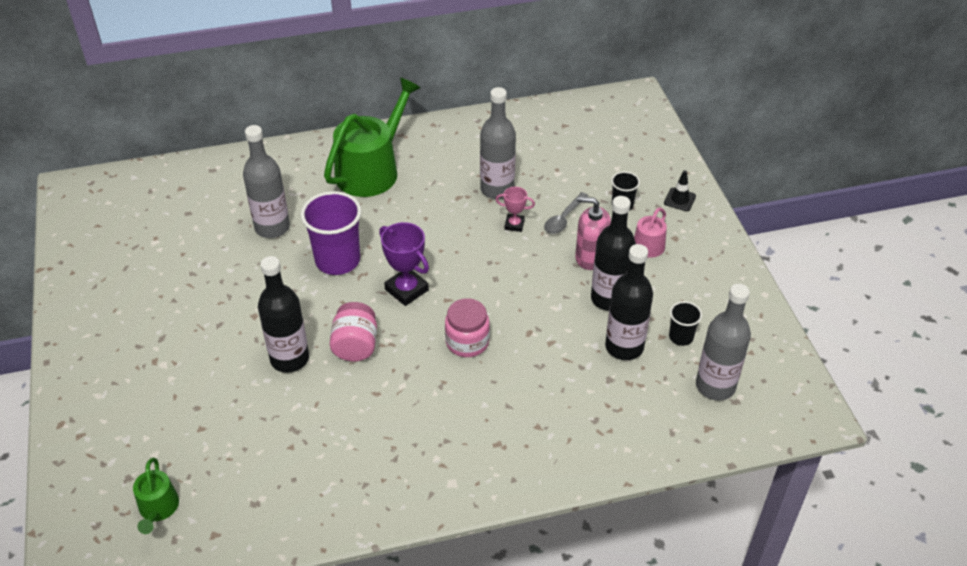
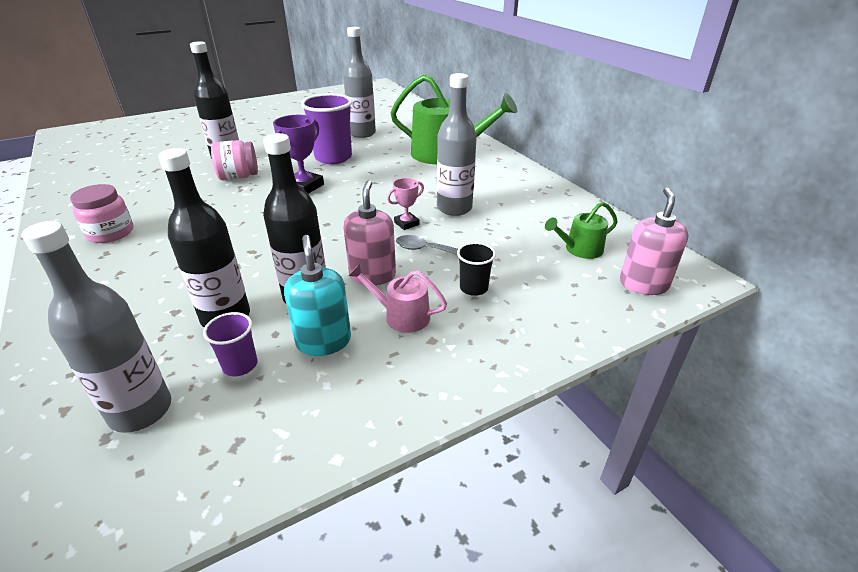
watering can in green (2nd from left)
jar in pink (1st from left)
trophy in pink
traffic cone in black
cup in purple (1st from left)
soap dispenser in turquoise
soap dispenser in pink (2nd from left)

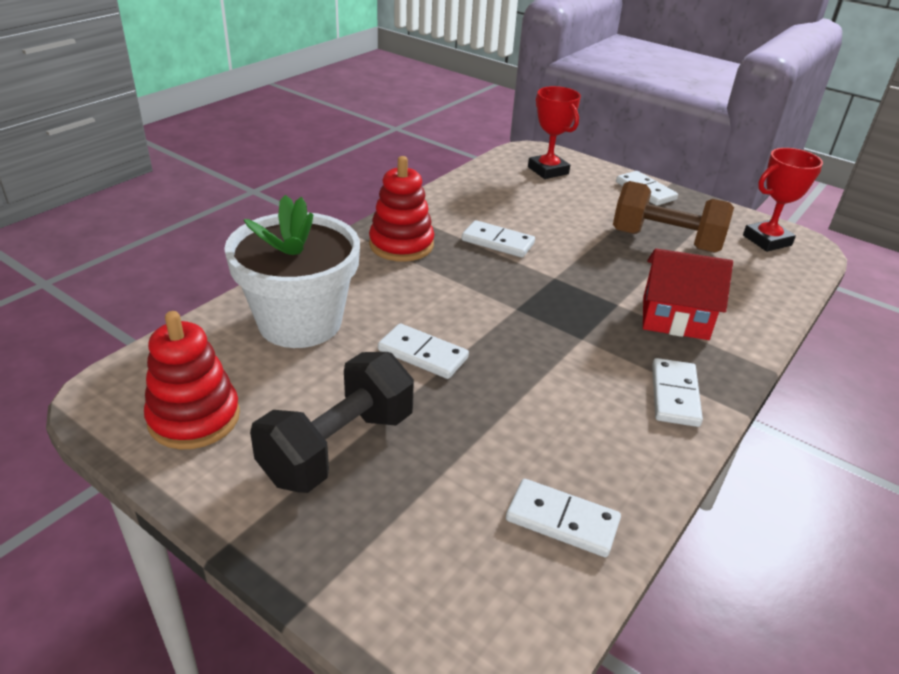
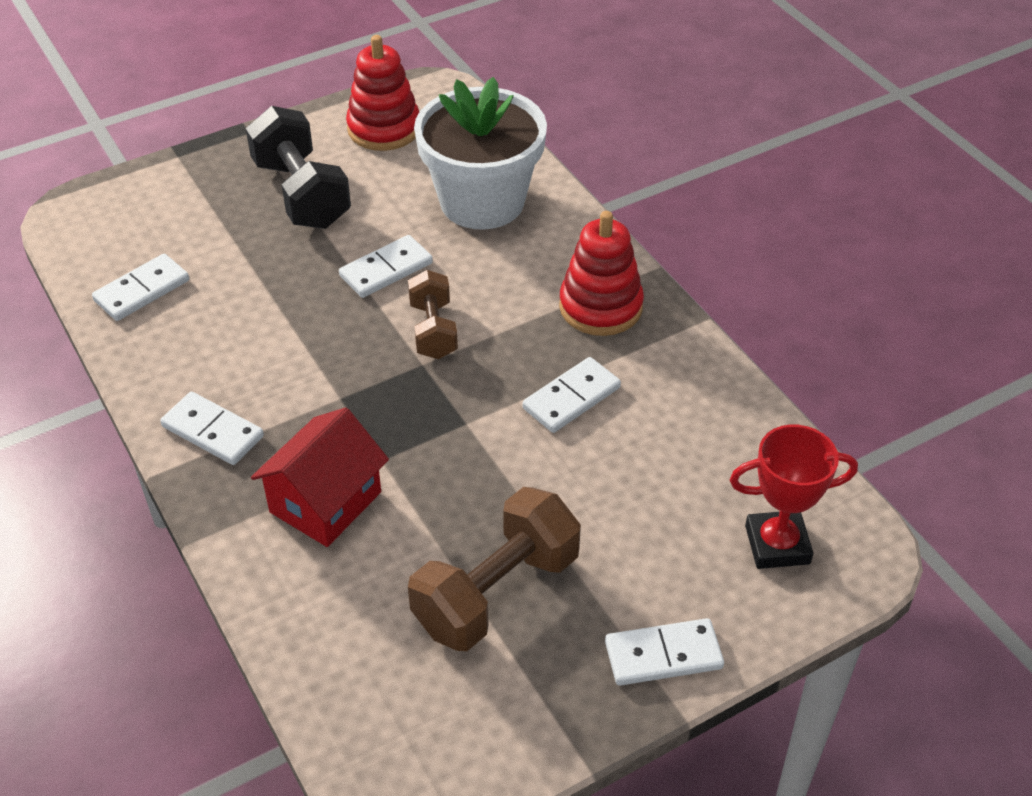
trophy in red (2nd from left in the first image)
dumbbell in brown (1st from left)

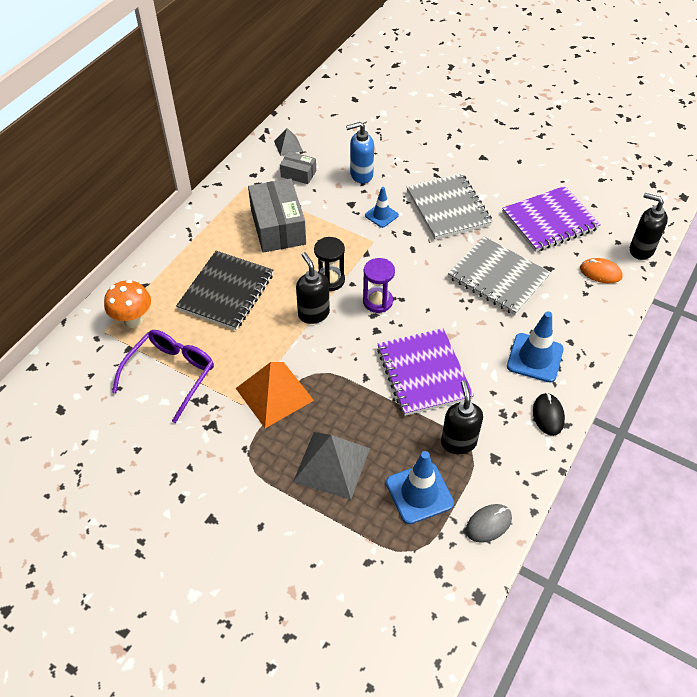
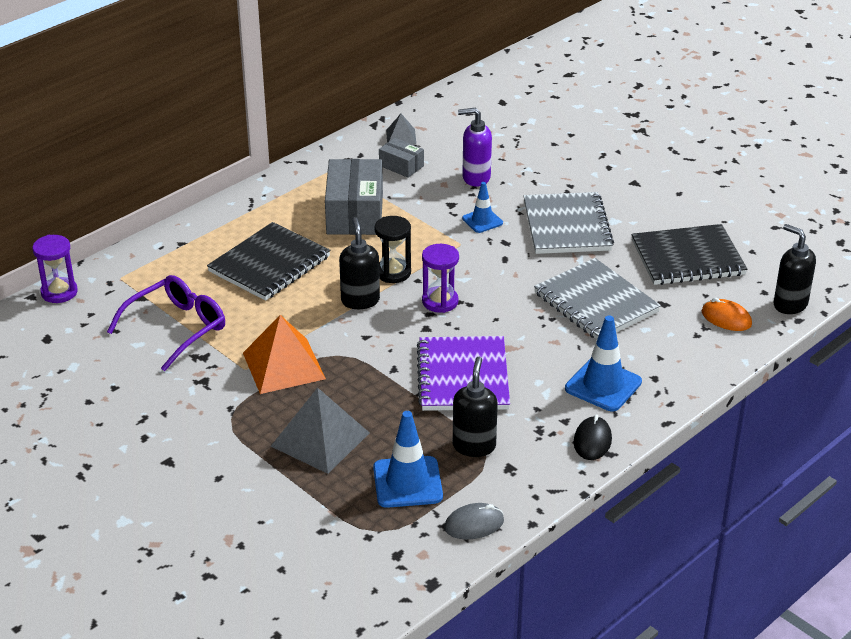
mushroom in orange
soap dispenser in purple
notebook in black (2nd from left)
hourglass in purple (1st from left)

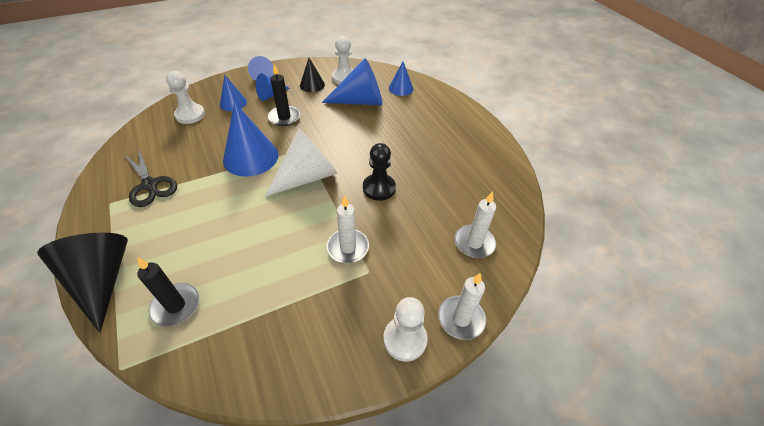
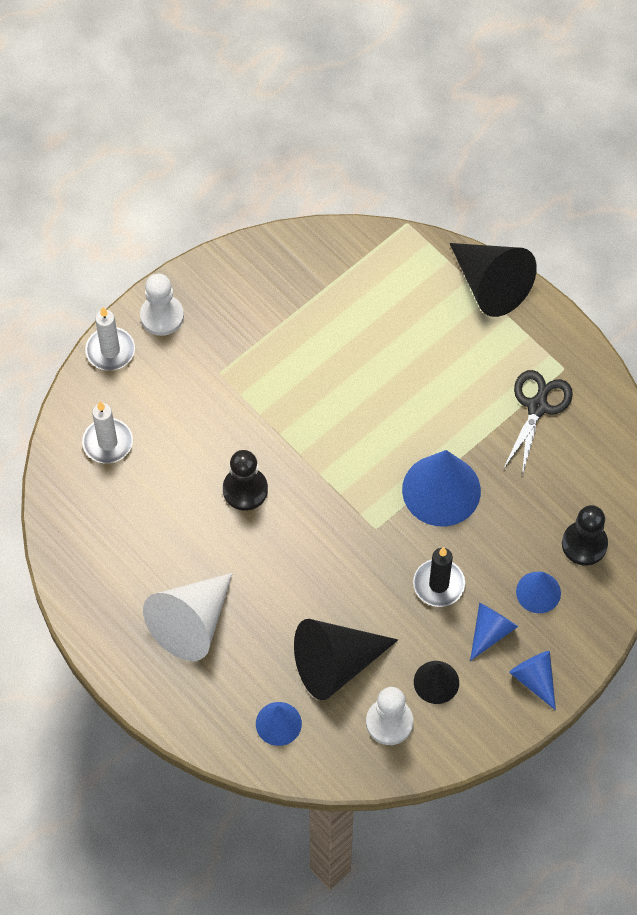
scissors in black
candle in black (1st from left in the first image)
pawn in black (2nd from left)
cone in white
cone in black (1st from left)
candle in white (1st from left in the first image)

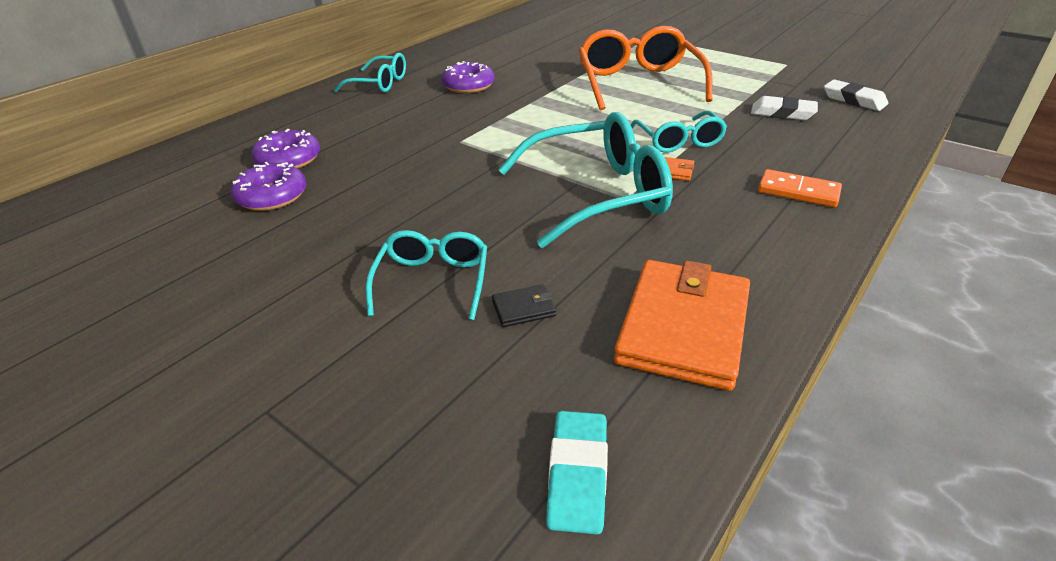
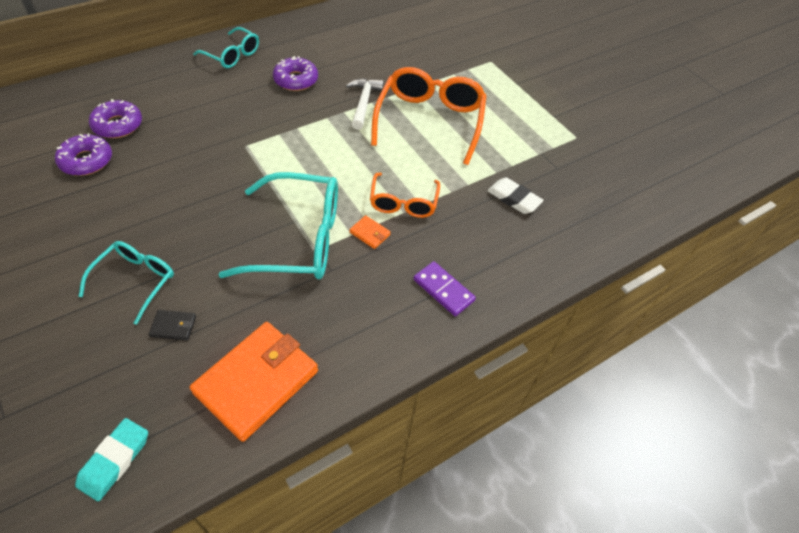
glasses in orange (1st from left)
domino in purple
eraser in white (2nd from left in the first image)
hammer in white

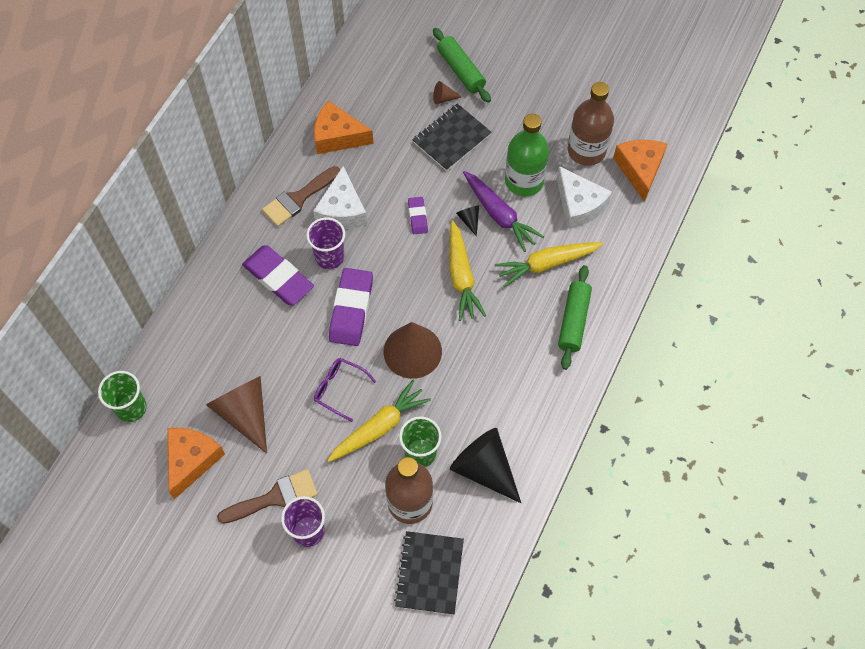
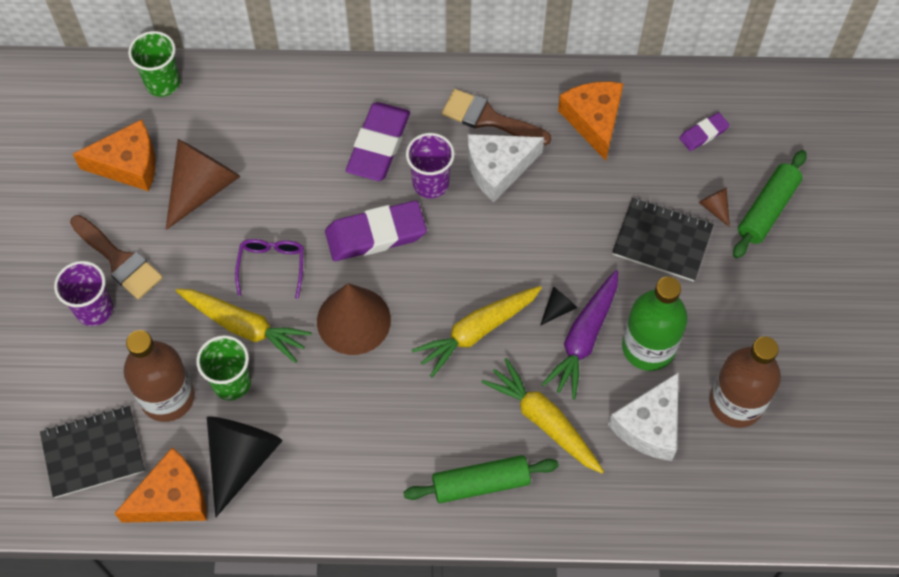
eraser in purple (3rd from left)
cheese in orange (2nd from left)

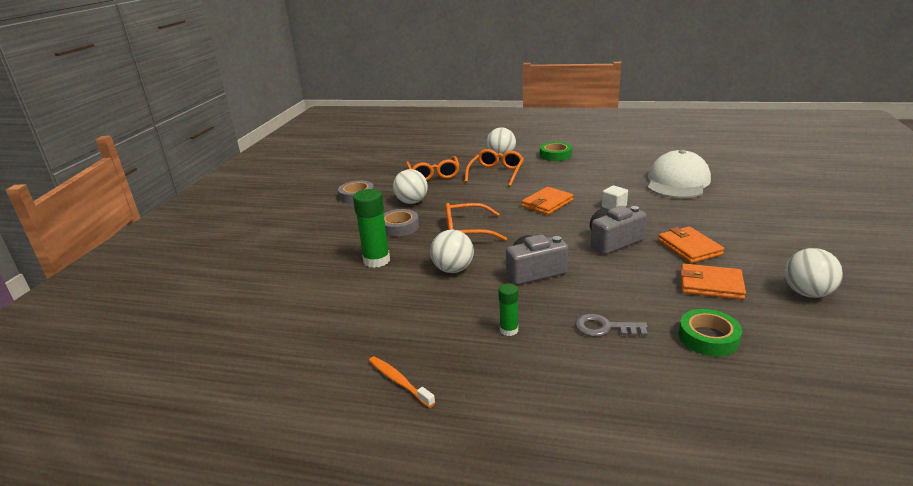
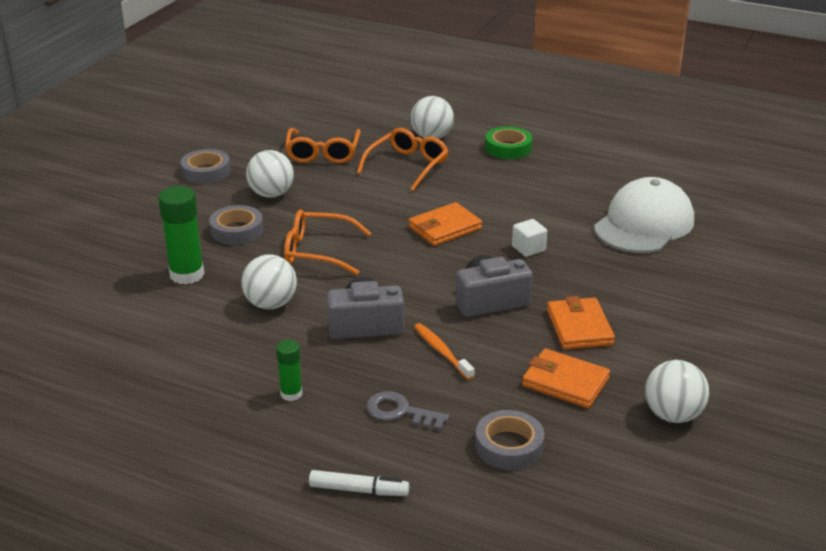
toothbrush in orange
tape in grey (3rd from left)
marker in white

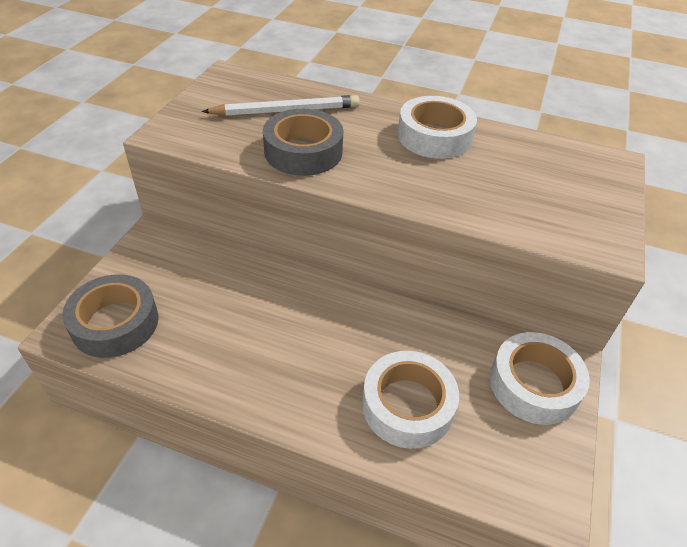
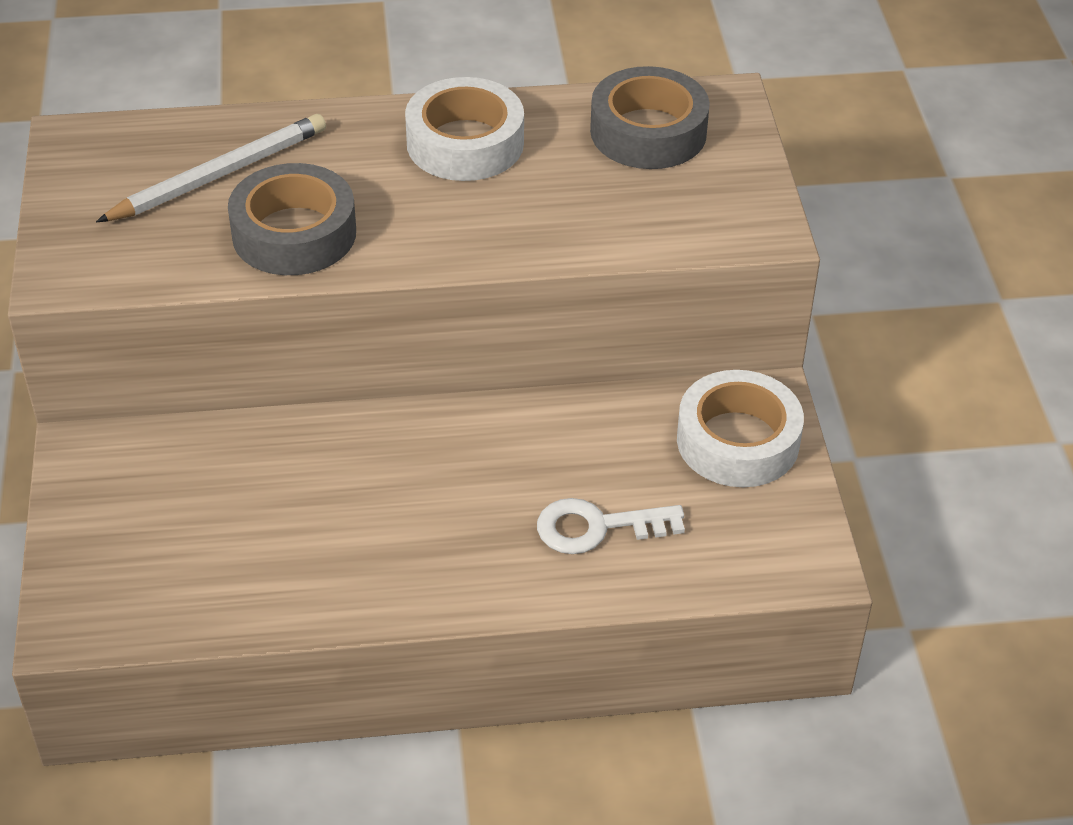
tape in grey (2nd from left)
key in white

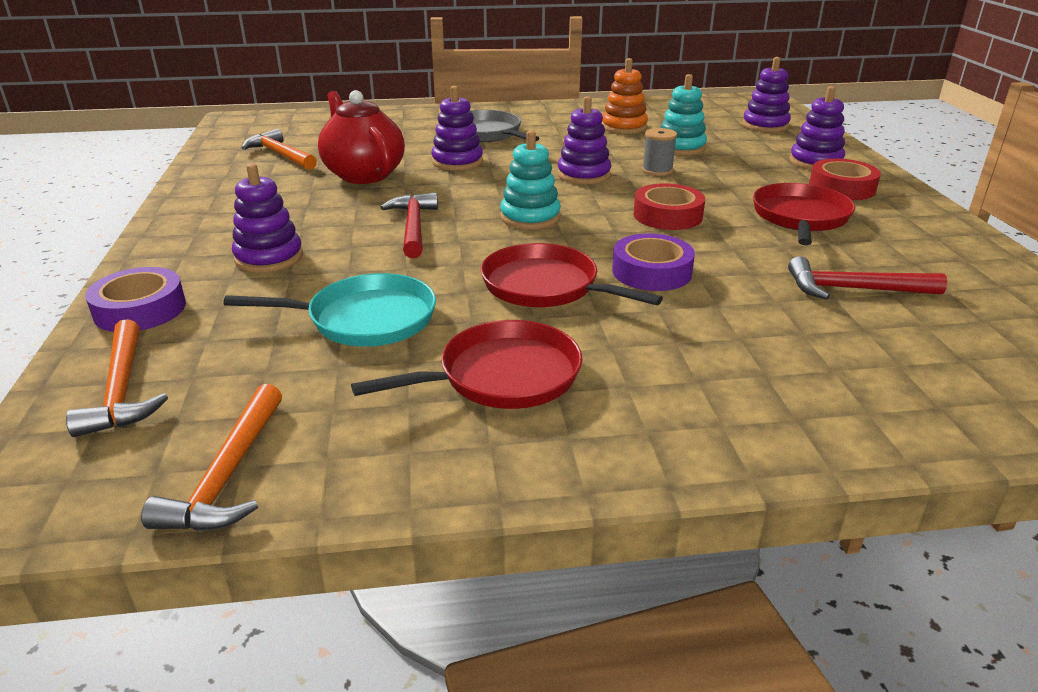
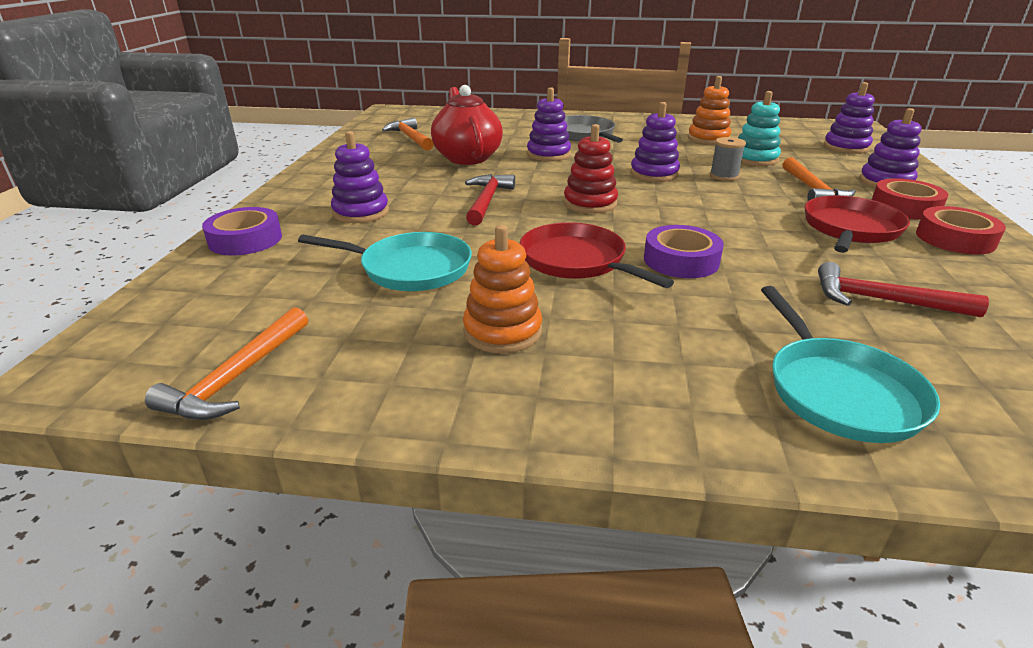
hammer in orange (3rd from left)
stacking toy in orange (1st from left)
stacking toy in red
tape in red (2nd from left)
pan in turquoise (2nd from left)

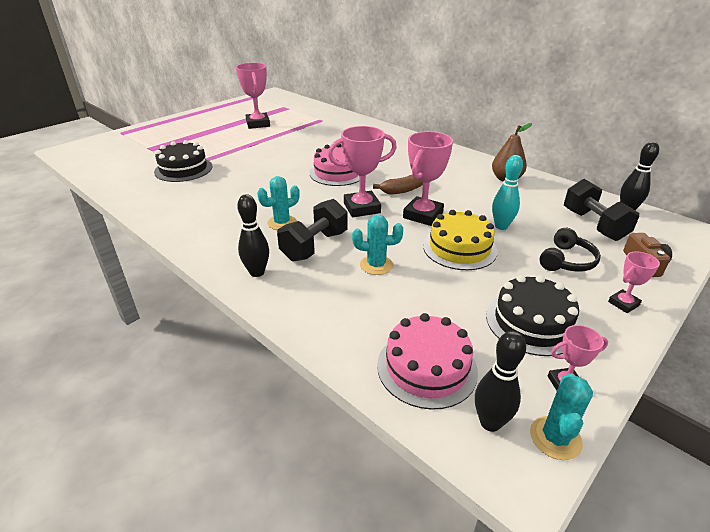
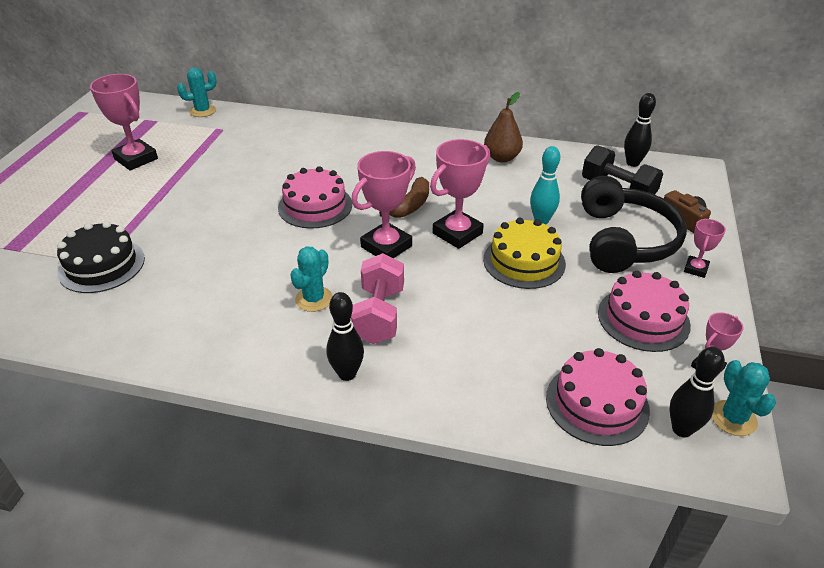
dumbbell in pink
cactus in turquoise (1st from left)
trophy in pink (3rd from left)
cake in pink (3rd from left)
headphones in black

